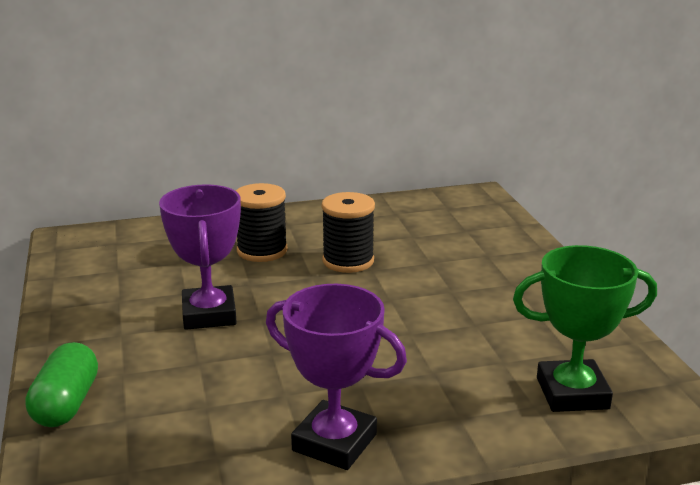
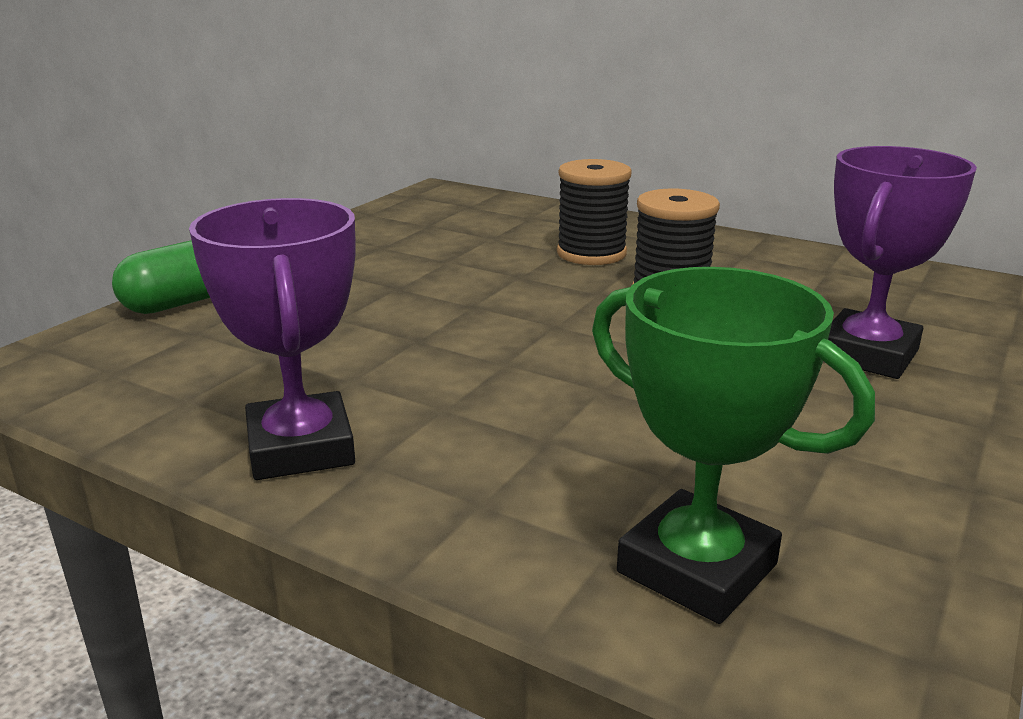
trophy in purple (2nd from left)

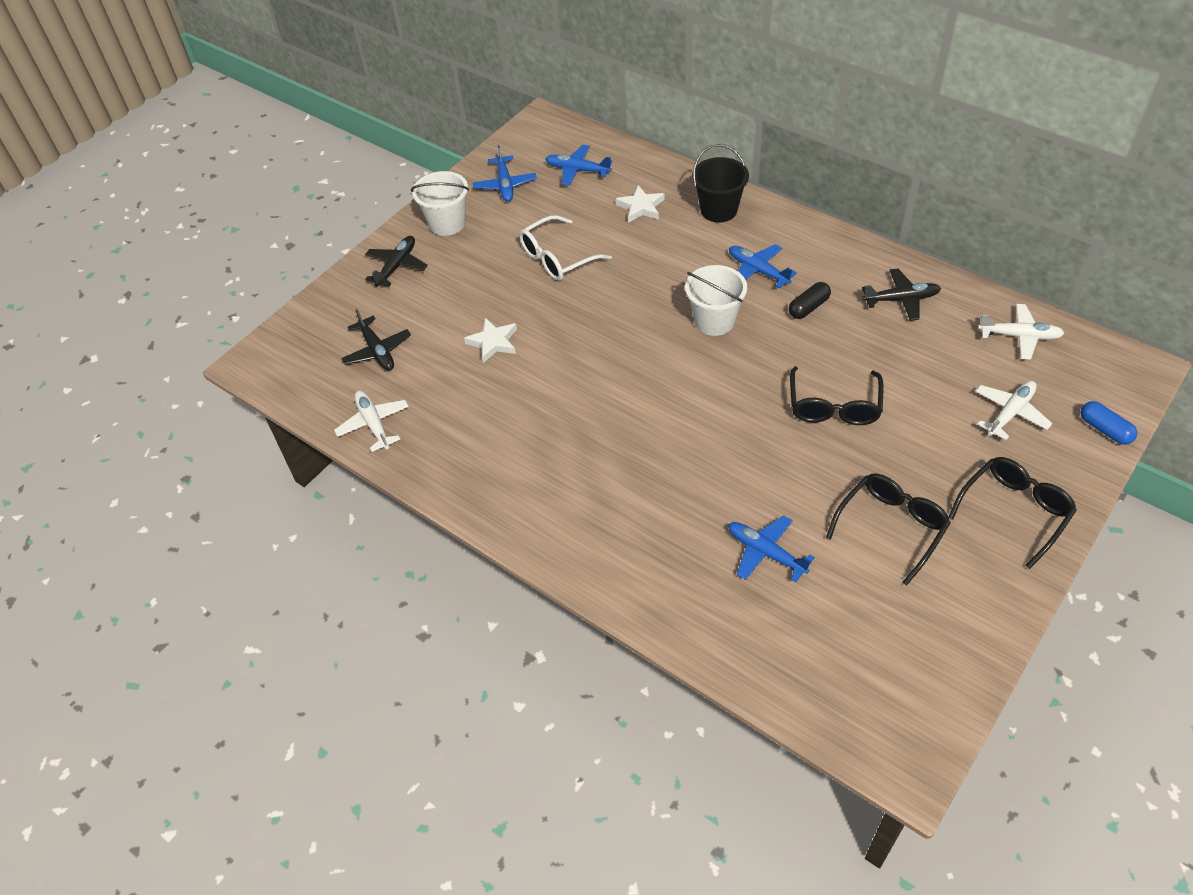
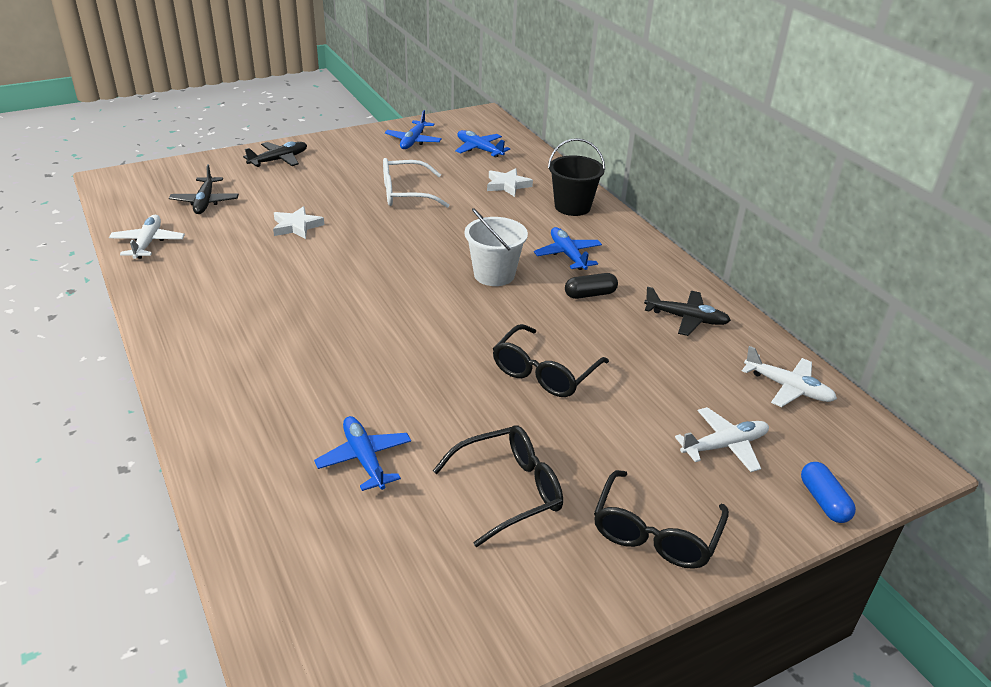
bucket in white (1st from left in the first image)
glasses in black (3rd from left)

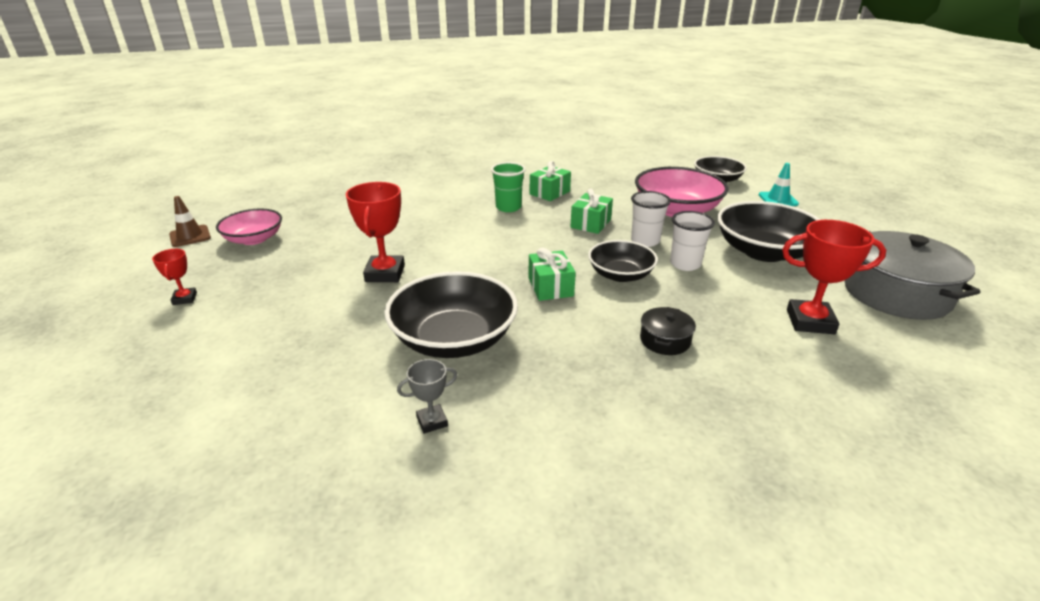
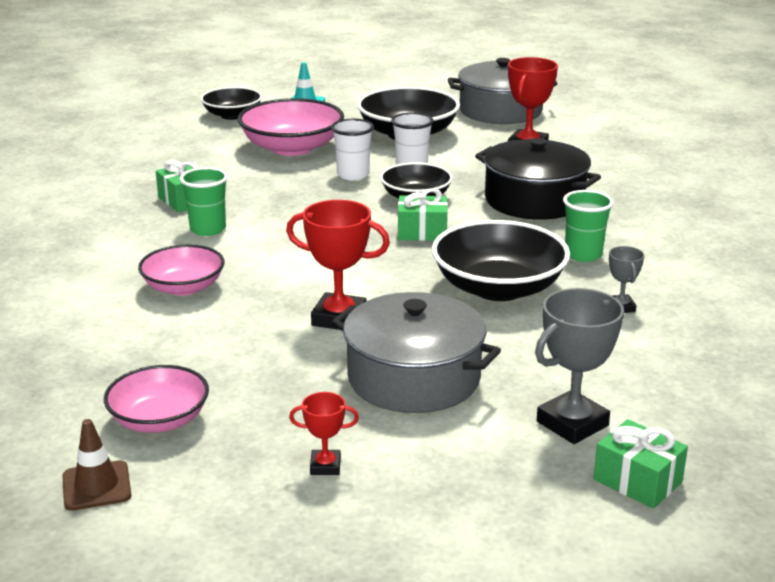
gift in green (3rd from left)
pot in black
bowl in pink (2nd from left)
pot in grey (1st from left)
trophy in grey (1st from left)
cup in green (2nd from left)

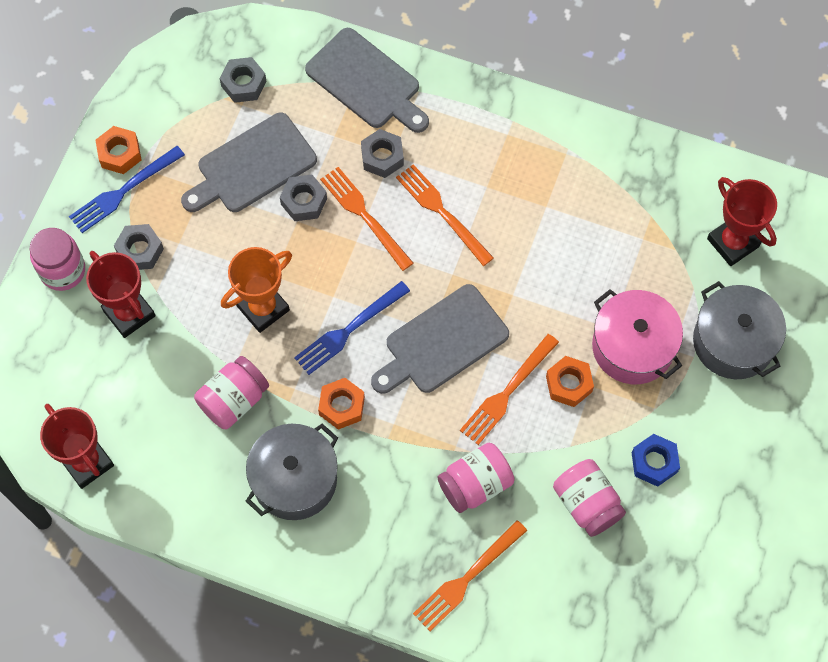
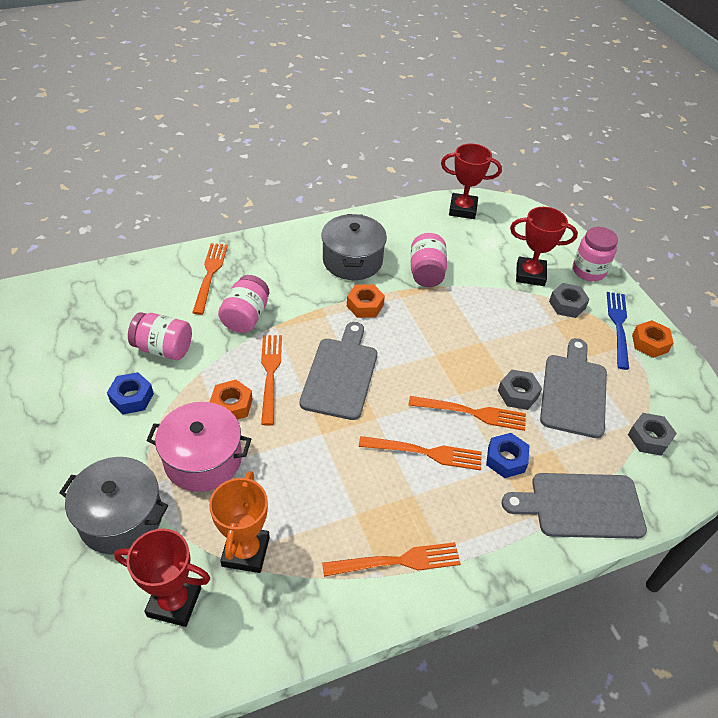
trophy in orange
fork in blue (2nd from left in the first image)
nut in blue (2nd from left)
fork in orange (3rd from left)

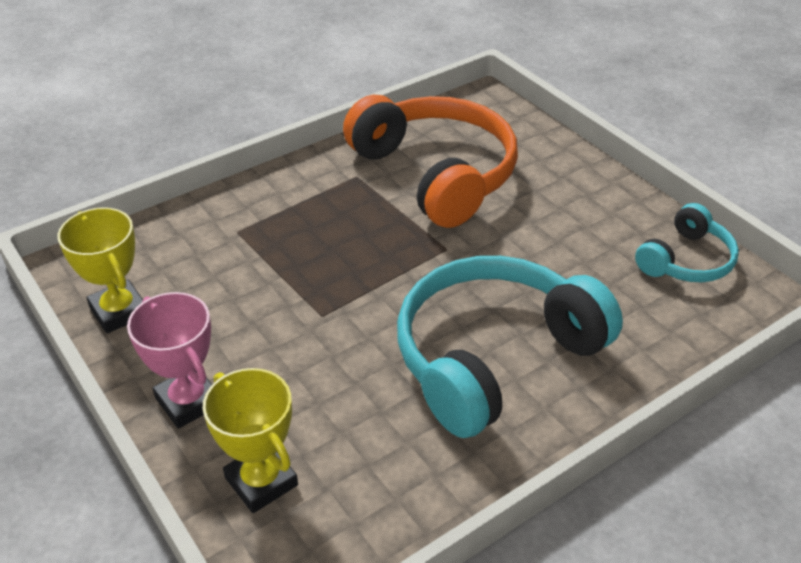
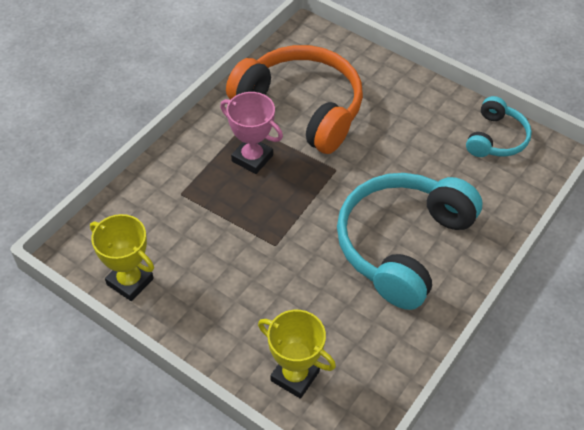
trophy in pink

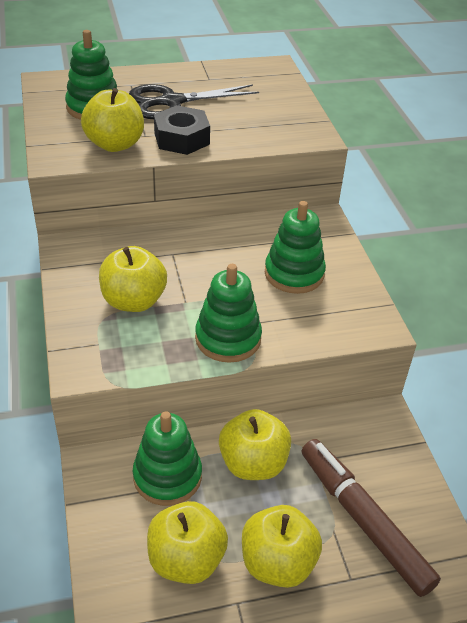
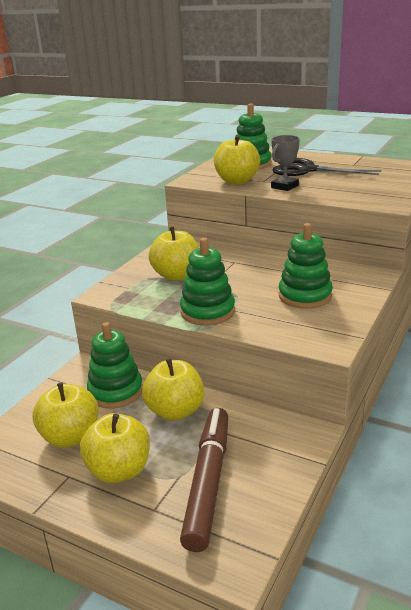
trophy in grey

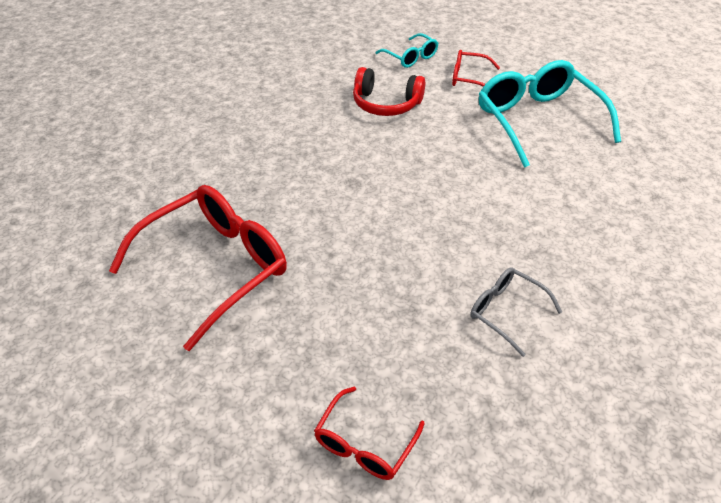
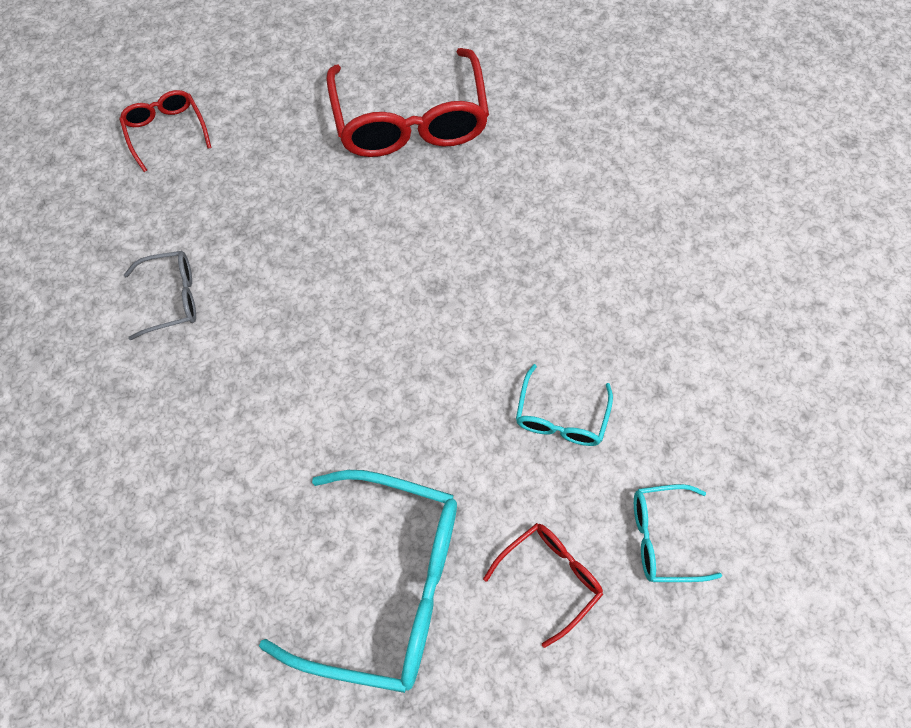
glasses in turquoise (2nd from left)

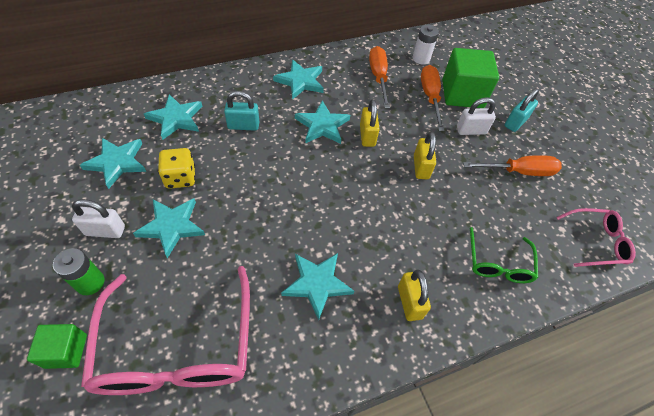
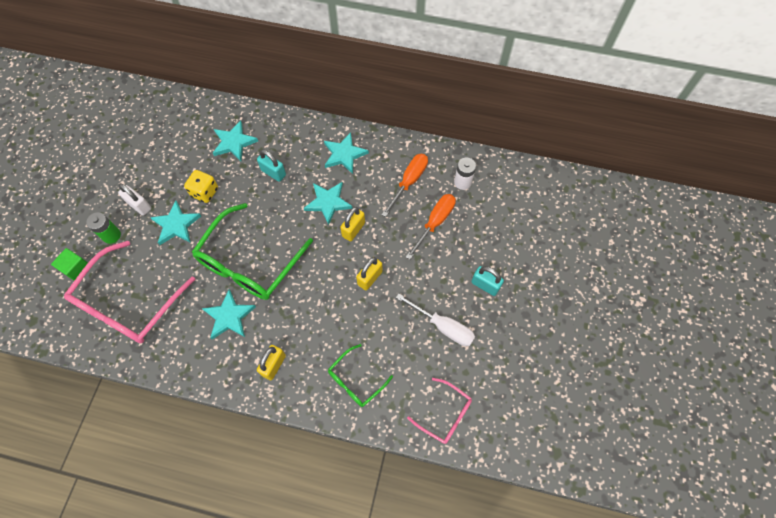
star in turquoise (1st from left in the first image)
cube in green (2nd from left in the first image)
padlock in white (2nd from left in the first image)
screwdriver in white
padlock in turquoise (2nd from left)
glasses in green (1st from left)

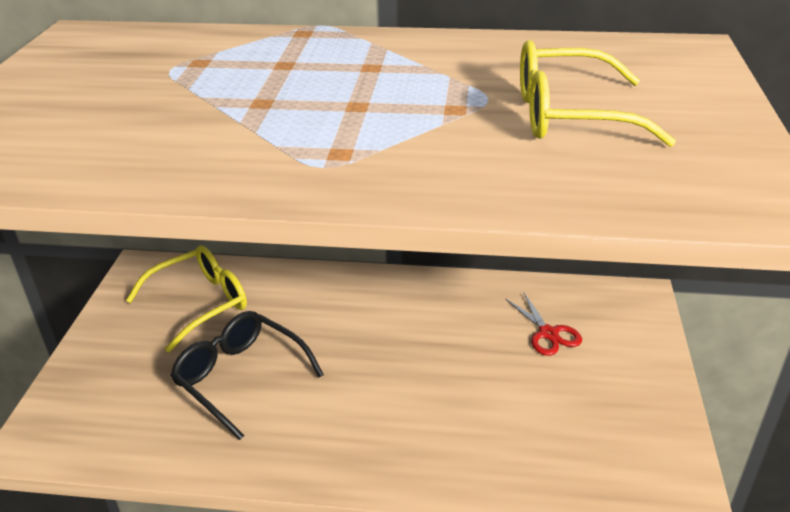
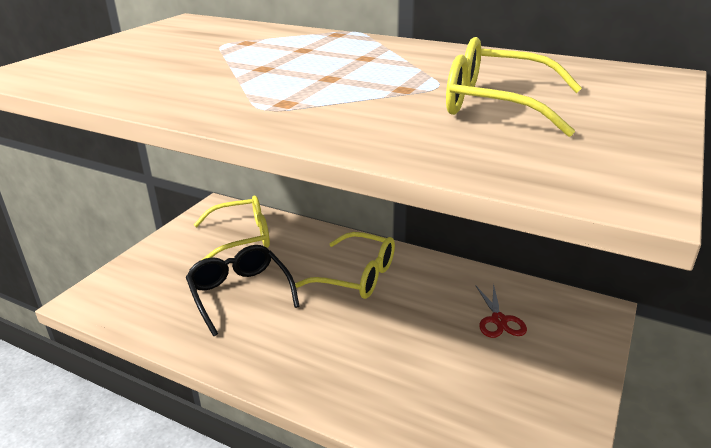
glasses in yellow (2nd from left)

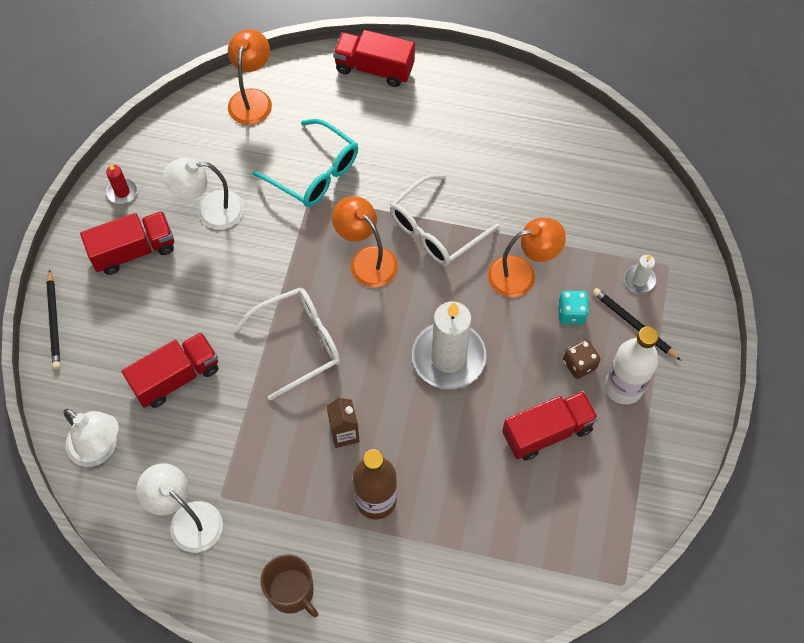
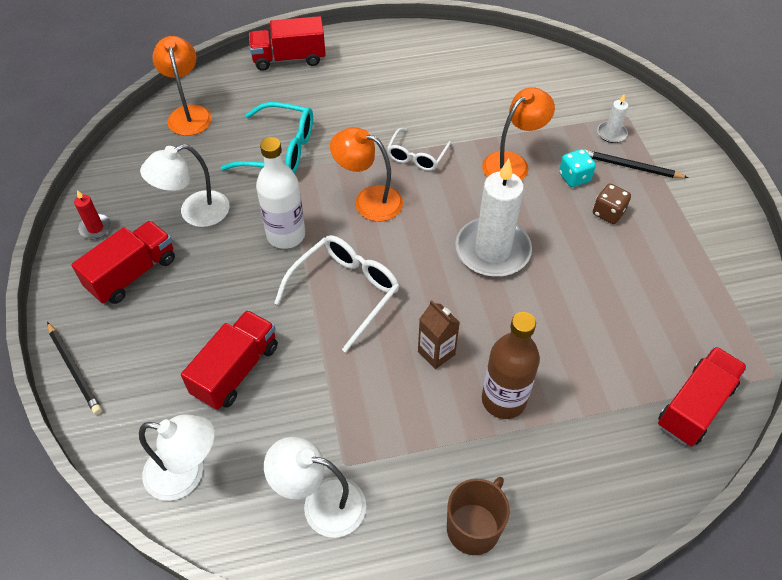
mug in brown
glasses in white (2nd from left)
truck in red (4th from left)
bottle in white

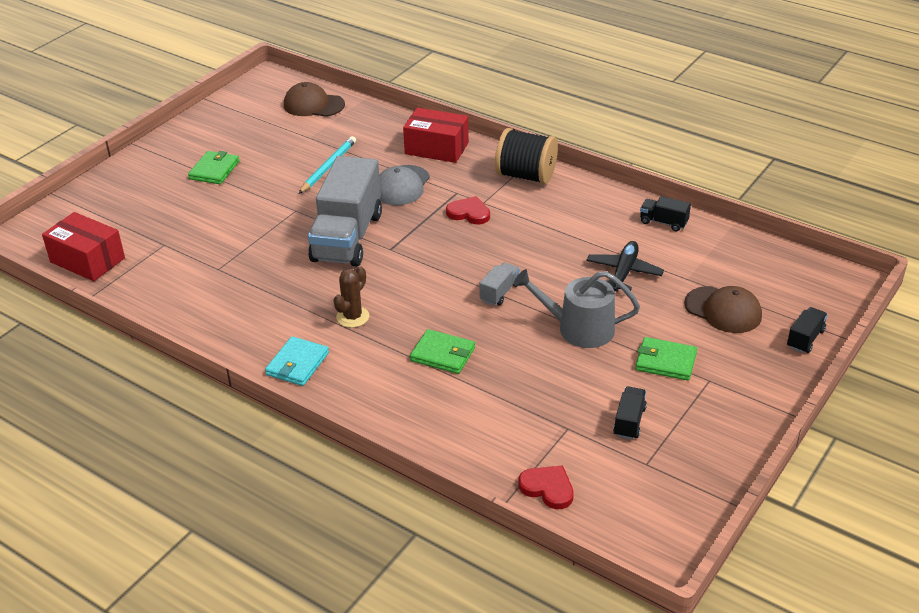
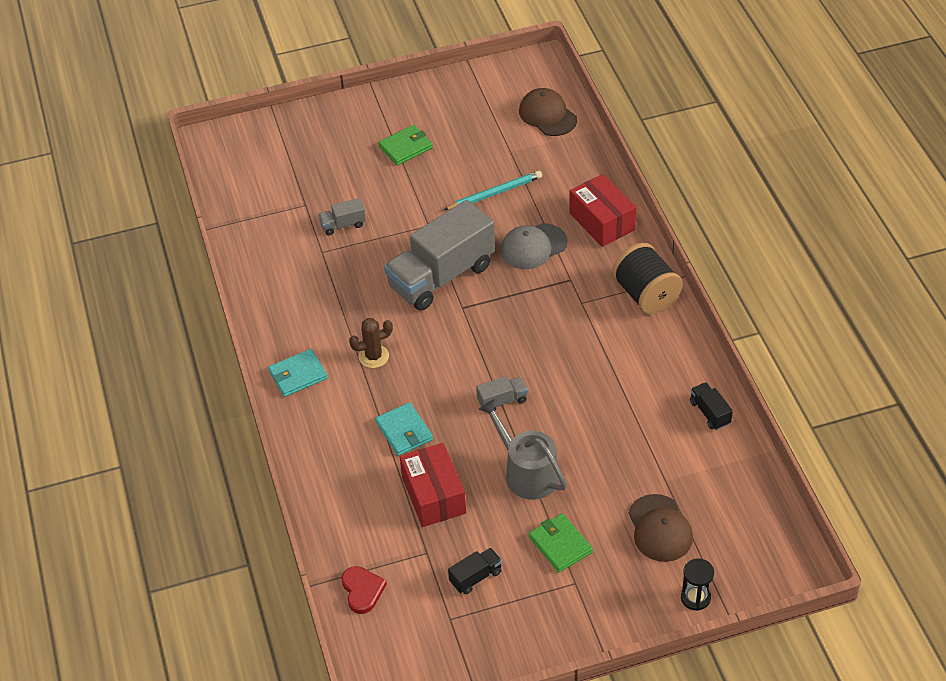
box in red (1st from left)
wallet in turquoise (2nd from left)
heart in red (1st from left in the first image)
plane in black
hourglass in black
truck in grey (1st from left)

